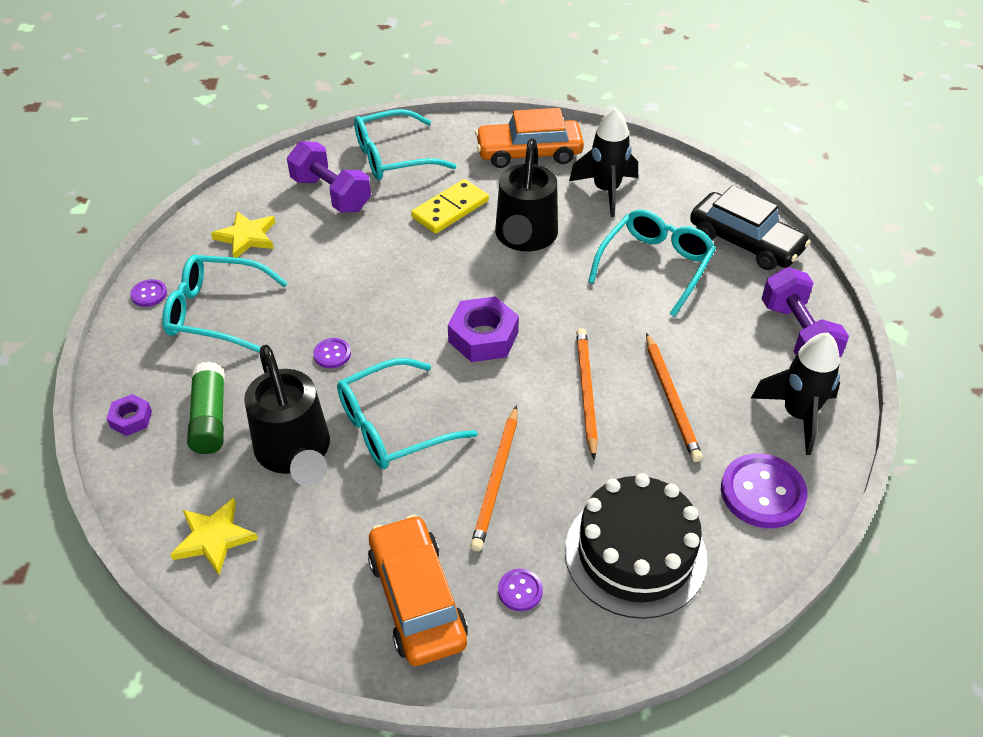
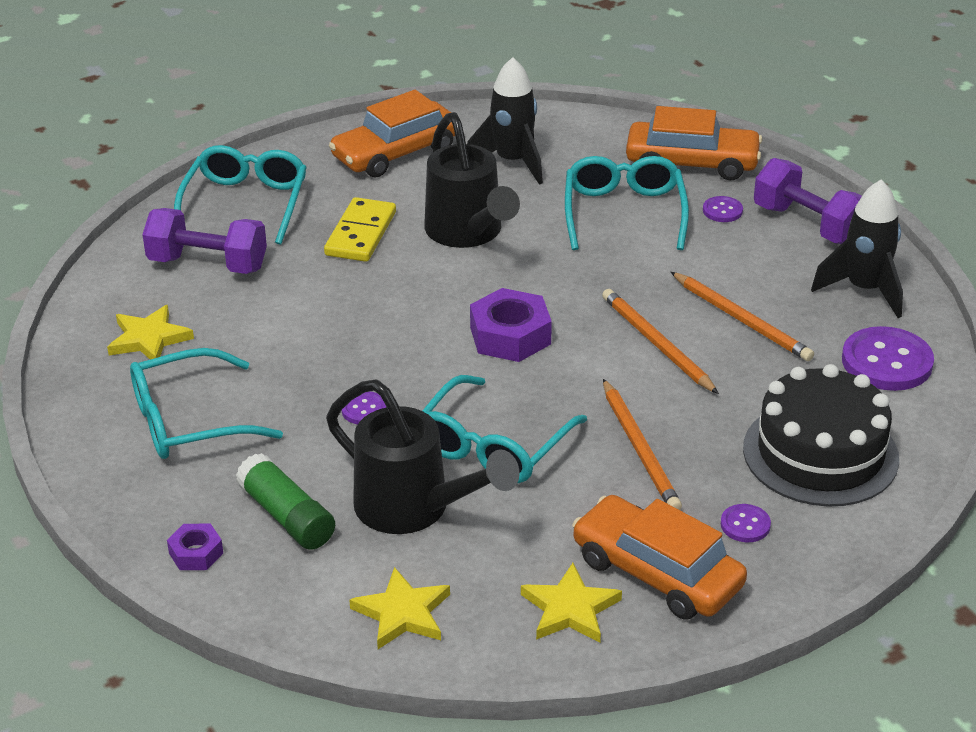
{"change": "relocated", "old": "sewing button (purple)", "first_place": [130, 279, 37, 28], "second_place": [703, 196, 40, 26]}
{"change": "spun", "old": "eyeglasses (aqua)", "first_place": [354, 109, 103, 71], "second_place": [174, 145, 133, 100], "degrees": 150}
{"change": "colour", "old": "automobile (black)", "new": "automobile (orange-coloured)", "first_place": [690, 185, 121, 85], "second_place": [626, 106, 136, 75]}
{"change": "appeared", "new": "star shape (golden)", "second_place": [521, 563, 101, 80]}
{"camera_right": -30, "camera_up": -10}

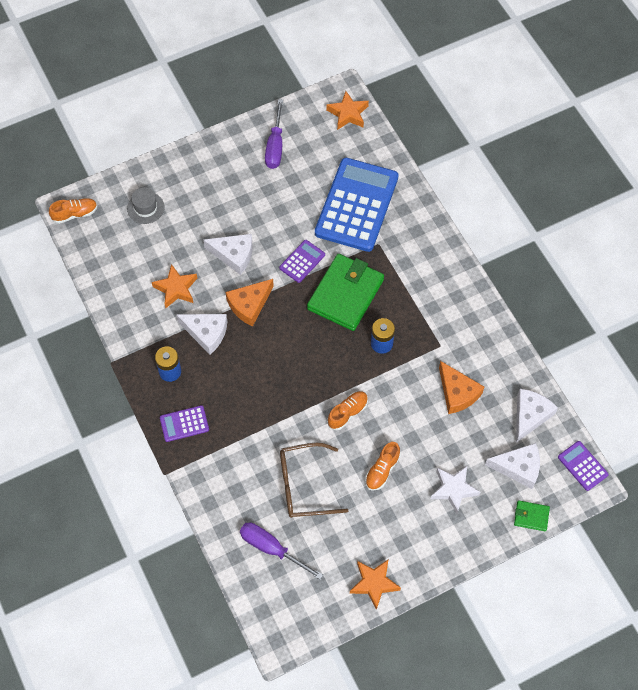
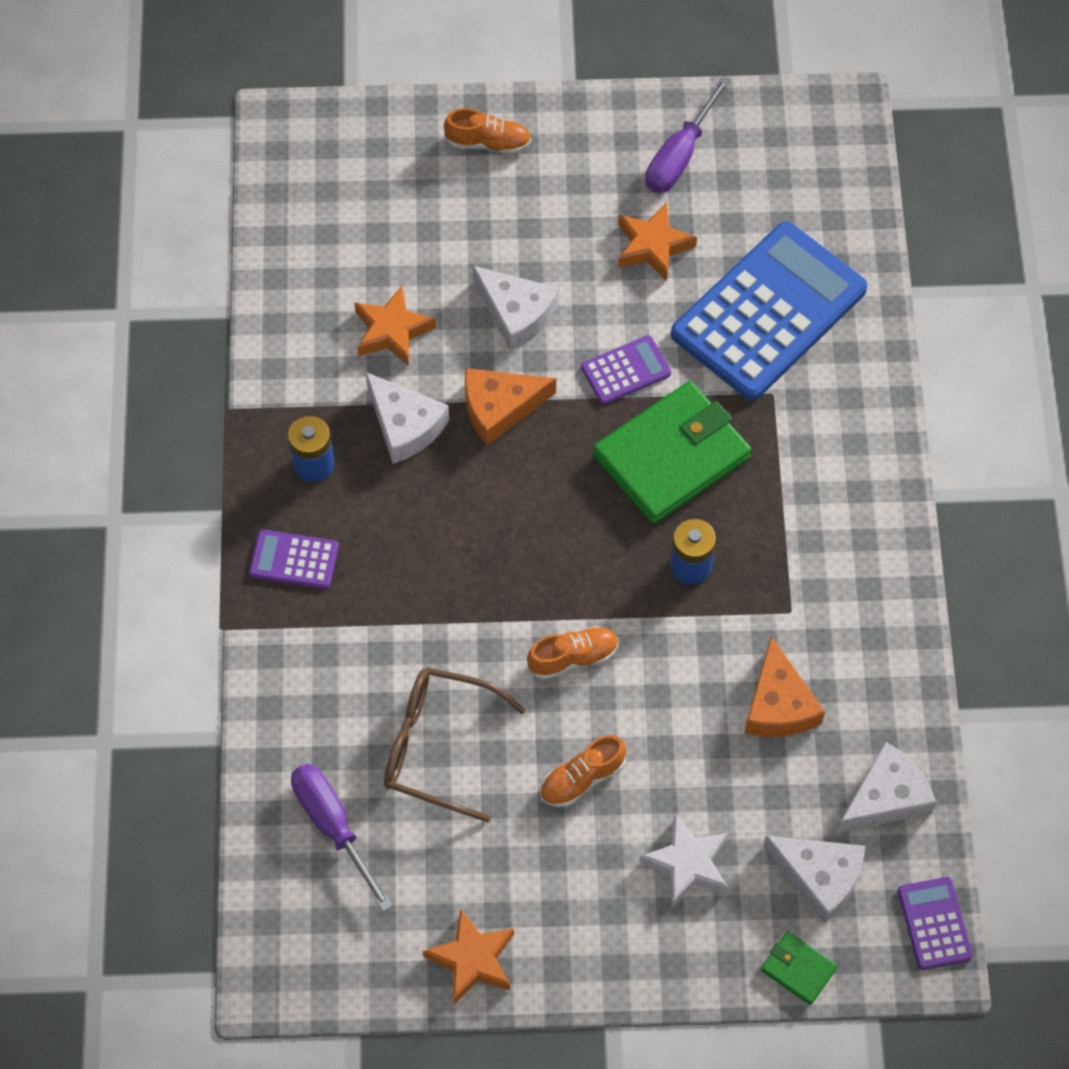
{"change": "relocated", "old": "shoe (orange-coloured)", "first_place": [49, 198, 49, 26], "second_place": [444, 108, 87, 46]}
{"change": "missing", "old": "top hat (gray)", "first_place": [127, 187, 38, 37]}
{"change": "relocated", "old": "star shape (orange-coloured)", "first_place": [326, 91, 43, 39], "second_place": [618, 202, 79, 79]}
{"camera_right": 25, "camera_up": 0}

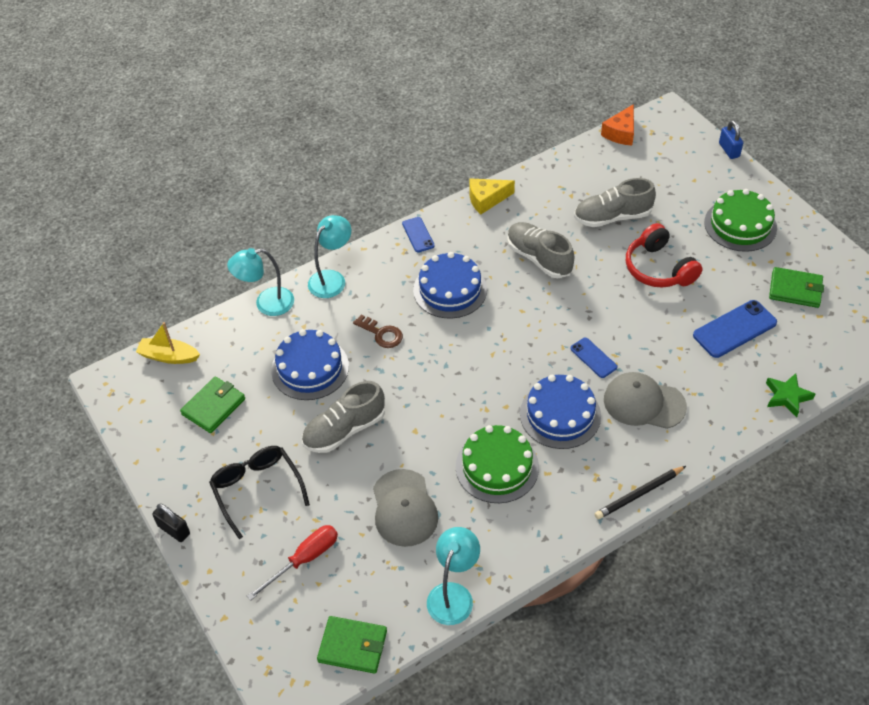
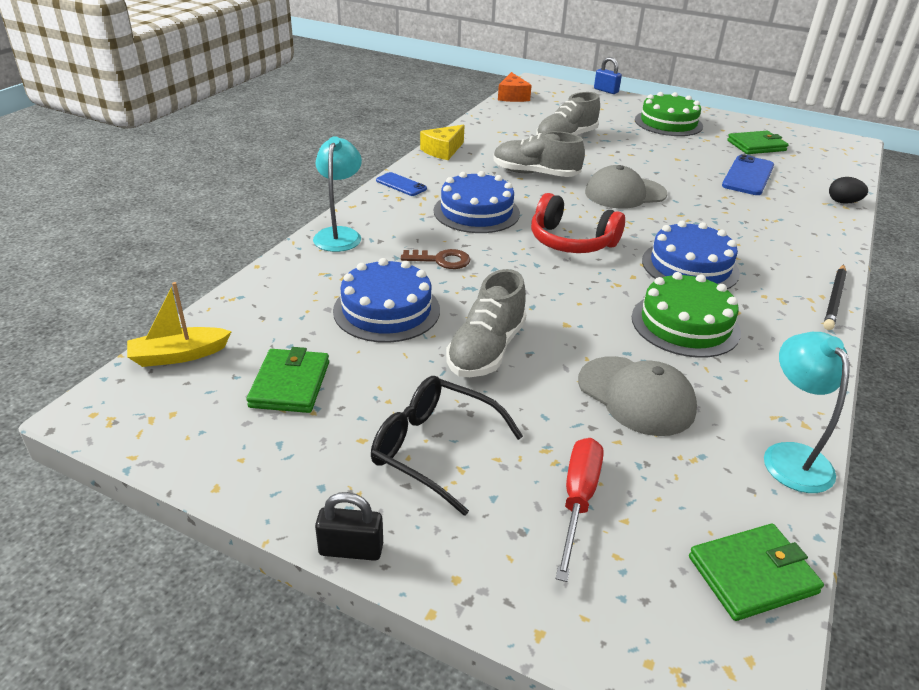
{"change": "missing", "old": "lamp (aqua)", "first_place": [227, 248, 67, 68]}
{"change": "missing", "old": "mobile phone (royal blue)", "first_place": [570, 338, 47, 40]}
{"change": "relocated", "old": "baseball cap (gray)", "first_place": [604, 372, 83, 57], "second_place": [585, 165, 82, 44]}
{"change": "relocated", "old": "headphones (red)", "first_place": [626, 223, 76, 65], "second_place": [531, 193, 94, 60]}
{"change": "exchanged", "old": "star shape (green)", "new": "egg (black)", "first_place": [766, 373, 49, 44], "second_place": [829, 177, 39, 27]}
{"camera_right": -35, "camera_up": -15}

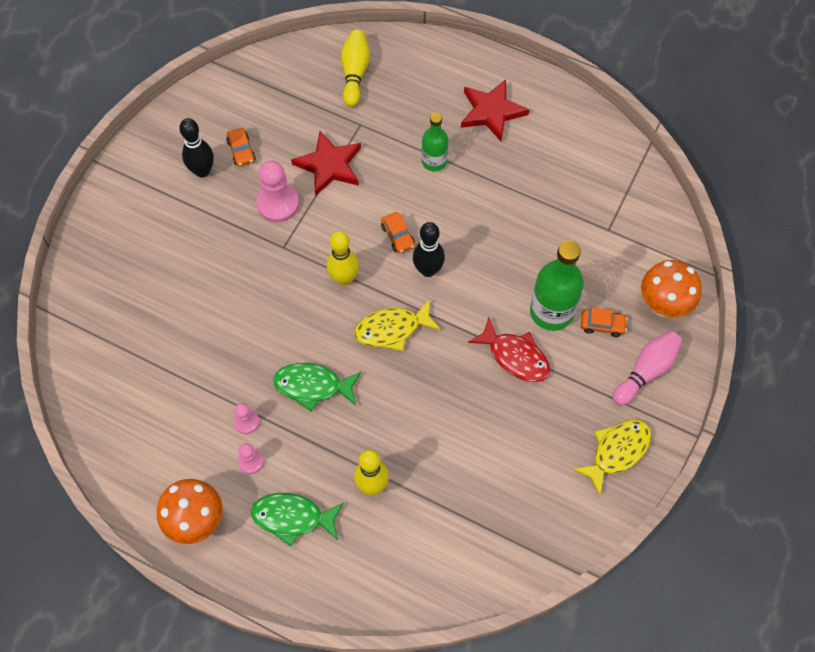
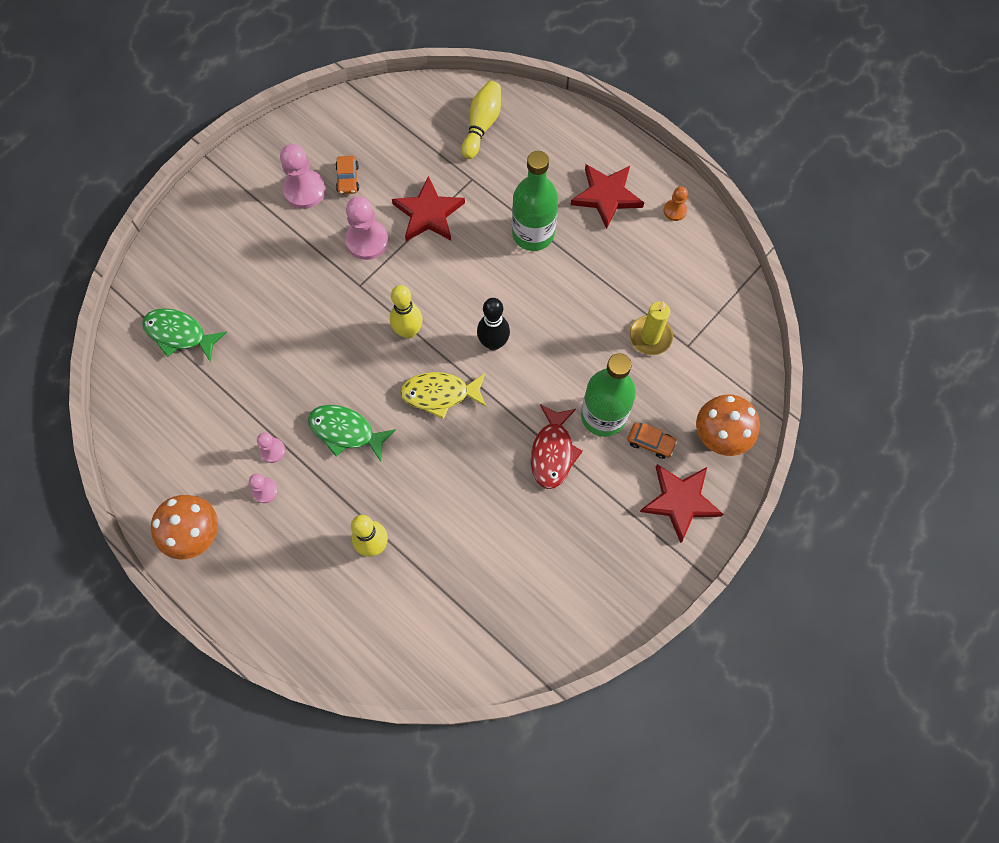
{"change": "exchanged", "old": "bowling pin (black)", "new": "game pawn (rosy)", "first_place": [179, 118, 35, 60], "second_place": [280, 144, 45, 65]}
{"change": "relocated", "old": "fish (green)", "first_place": [251, 493, 93, 54], "second_place": [142, 308, 85, 54]}
{"change": "missing", "old": "automobile (orange-coloured)", "first_place": [381, 212, 34, 41]}
{"change": "size", "old": "flask (green)", "first_place": [422, 113, 26, 58], "second_place": [512, 151, 46, 100], "factor": 1.63}
{"change": "spun", "old": "fish (red)", "first_place": [468, 317, 82, 65], "second_place": [531, 404, 52, 85], "degrees": 45}
{"change": "missing", "old": "fish (golden)", "first_place": [573, 419, 78, 76]}
{"change": "exchanged", "old": "bowling pin (rosy)", "new": "star shape (red)", "first_place": [613, 331, 69, 75], "second_place": [640, 464, 84, 79]}
{"change": "appeared", "new": "candle (golden)", "second_place": [629, 301, 44, 54]}
{"change": "appeared", "new": "game pawn (orange-coloured)", "second_place": [664, 186, 24, 35]}
{"camera_right": 15, "camera_up": 5}

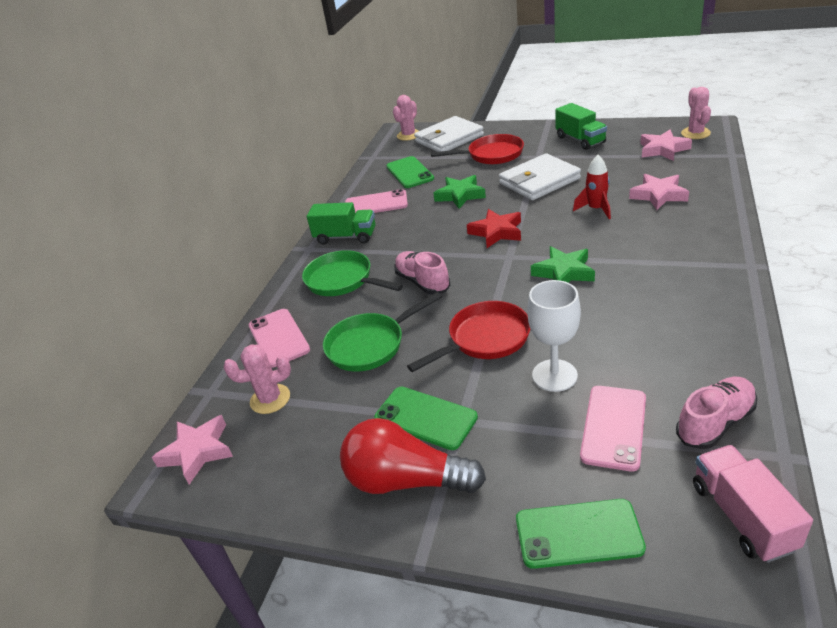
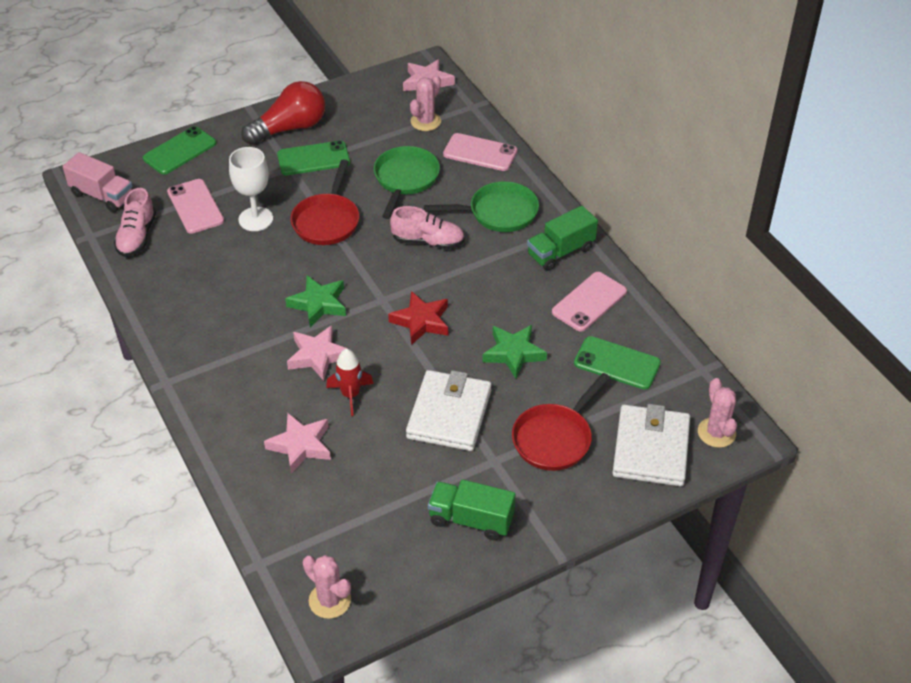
{"change": "relocated", "old": "star shape (rosy)", "first_place": [640, 130, 52, 31], "second_place": [287, 325, 61, 56]}
{"camera_right": 130, "camera_up": 10}

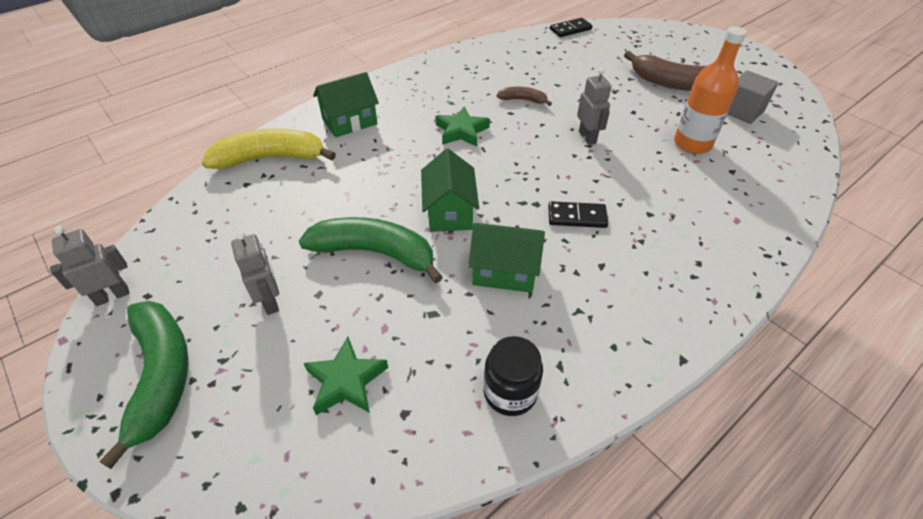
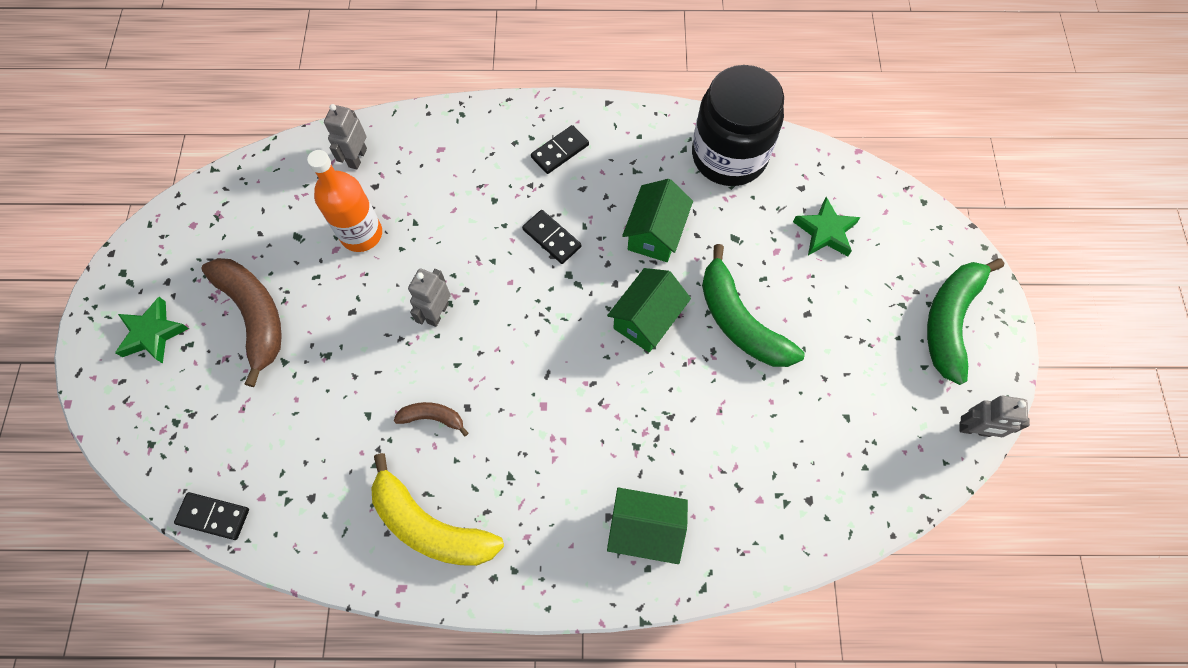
{"change": "relocated", "old": "banana fruit (golden)", "first_place": [202, 129, 134, 40], "second_place": [371, 453, 133, 113]}
{"change": "relocated", "old": "robot figure (gray)", "first_place": [231, 232, 48, 83], "second_place": [324, 104, 43, 65]}
{"change": "relocated", "old": "star shape (green)", "first_place": [435, 107, 55, 39], "second_place": [115, 297, 74, 67]}
{"change": "spun", "old": "house (green)", "first_place": [468, 223, 77, 70], "second_place": [622, 179, 71, 83], "degrees": 60}
{"change": "size", "old": "jar (black)", "first_place": [484, 336, 59, 80], "second_place": [692, 65, 92, 121], "factor": 1.93}
{"change": "spun", "old": "banana fruit (dark brown)", "first_place": [497, 87, 55, 19], "second_place": [394, 402, 74, 35], "degrees": 135}
{"change": "missing", "old": "block (gray)", "first_place": [727, 70, 51, 54]}
{"change": "appeared", "new": "domino tile (black)", "second_place": [531, 125, 58, 49]}
{"camera_right": -140, "camera_up": 20}

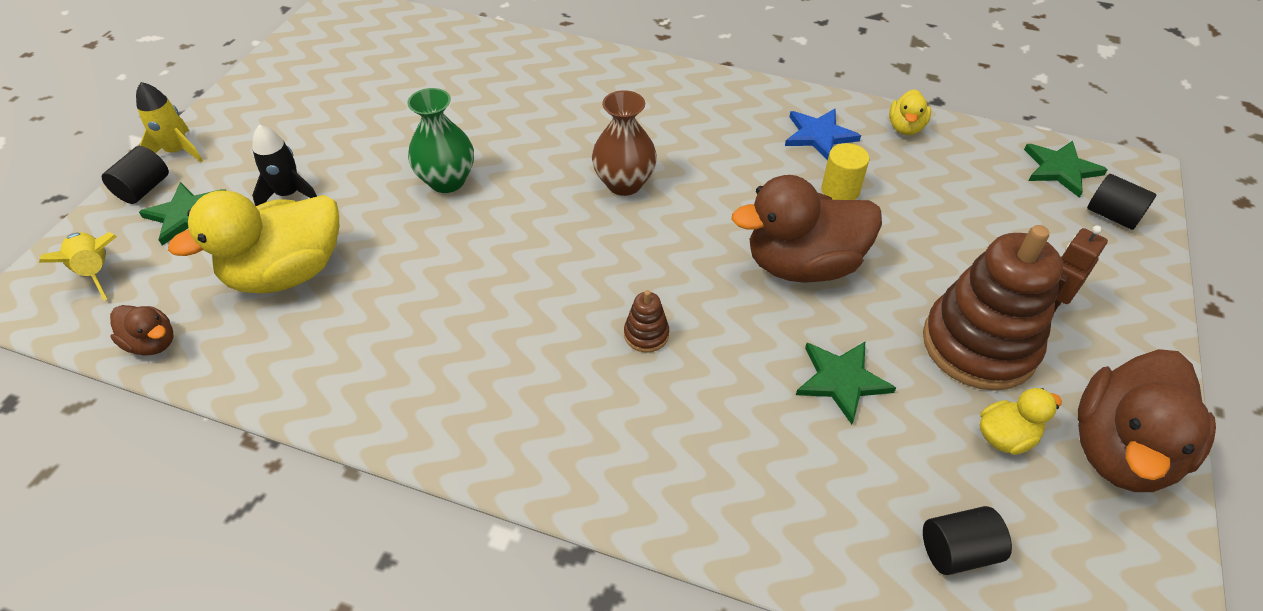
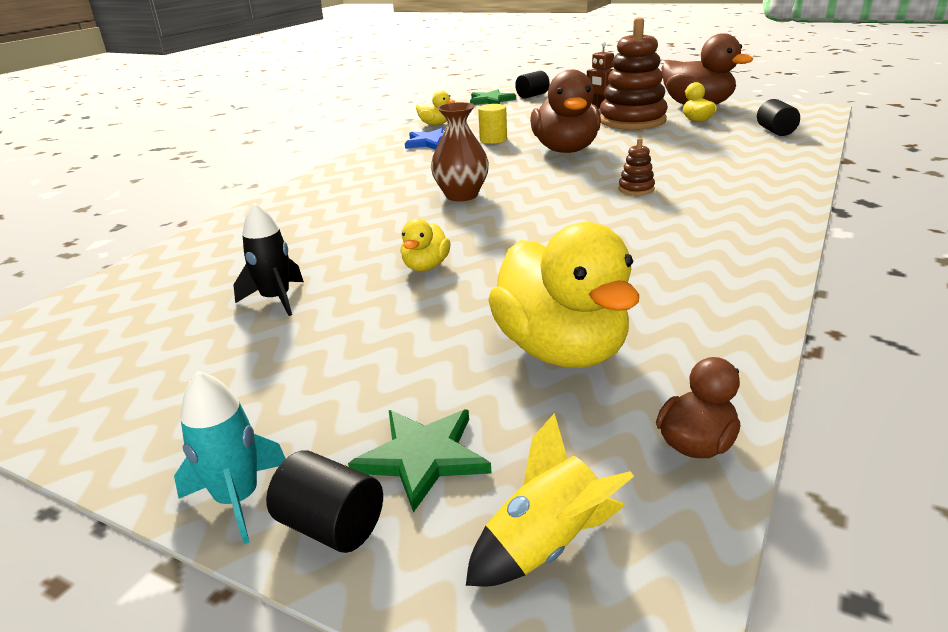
{"change": "colour", "old": "toy rocket (golden)", "new": "toy rocket (aqua)", "first_place": [136, 82, 67, 80], "second_place": [174, 371, 112, 173]}
{"change": "relocated", "old": "toy rocket (black)", "first_place": [252, 125, 65, 81], "second_place": [233, 203, 71, 113]}
{"change": "exchanged", "old": "tall vase (green)", "new": "toy duck (golden)", "first_place": [407, 88, 67, 105], "second_place": [400, 219, 51, 52]}
{"change": "missing", "old": "star shape (green)", "first_place": [796, 342, 100, 82]}
{"camera_right": -80, "camera_up": -20}

